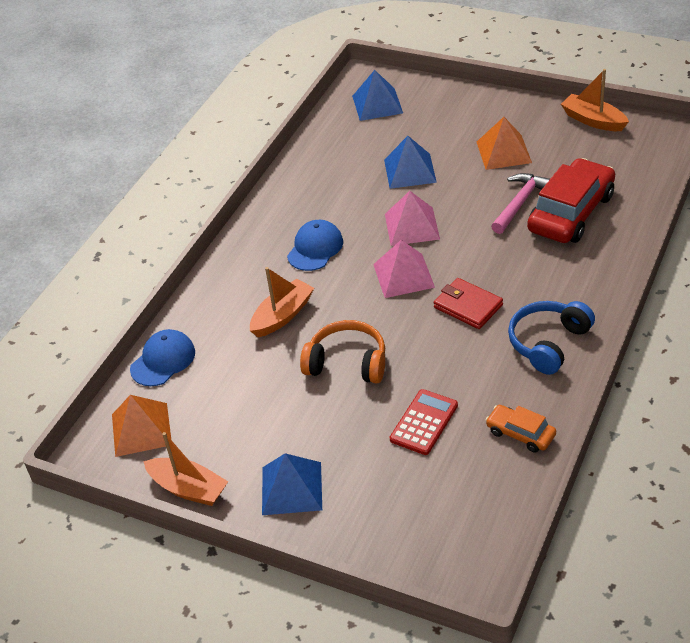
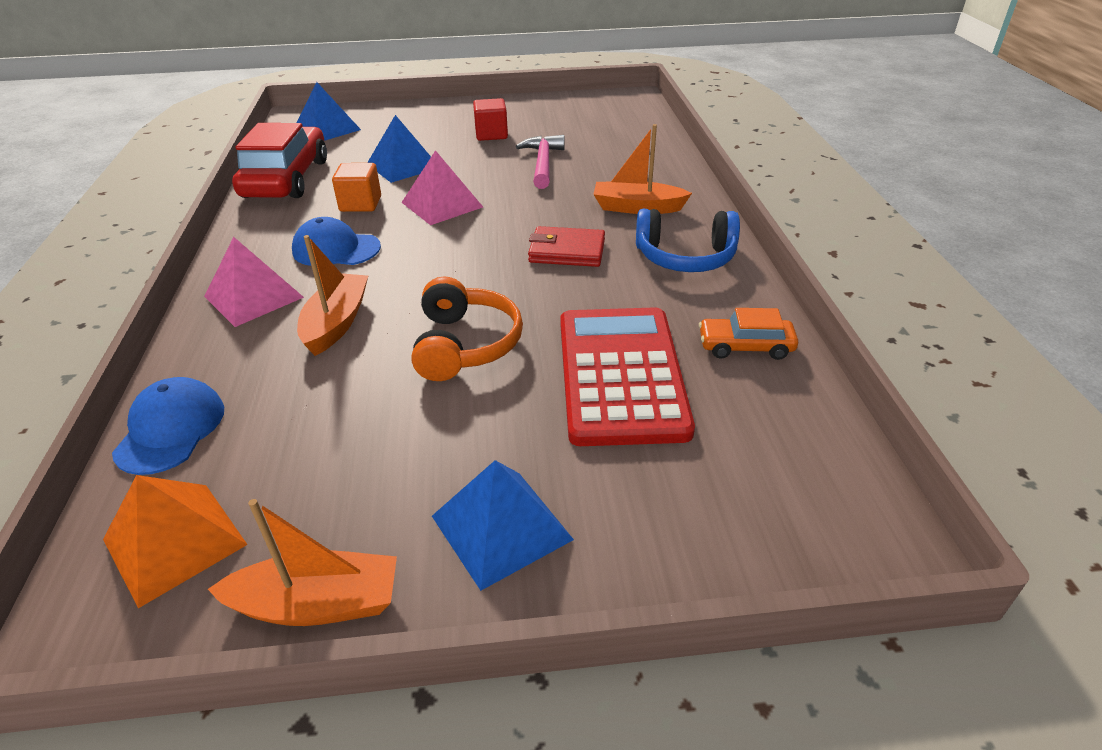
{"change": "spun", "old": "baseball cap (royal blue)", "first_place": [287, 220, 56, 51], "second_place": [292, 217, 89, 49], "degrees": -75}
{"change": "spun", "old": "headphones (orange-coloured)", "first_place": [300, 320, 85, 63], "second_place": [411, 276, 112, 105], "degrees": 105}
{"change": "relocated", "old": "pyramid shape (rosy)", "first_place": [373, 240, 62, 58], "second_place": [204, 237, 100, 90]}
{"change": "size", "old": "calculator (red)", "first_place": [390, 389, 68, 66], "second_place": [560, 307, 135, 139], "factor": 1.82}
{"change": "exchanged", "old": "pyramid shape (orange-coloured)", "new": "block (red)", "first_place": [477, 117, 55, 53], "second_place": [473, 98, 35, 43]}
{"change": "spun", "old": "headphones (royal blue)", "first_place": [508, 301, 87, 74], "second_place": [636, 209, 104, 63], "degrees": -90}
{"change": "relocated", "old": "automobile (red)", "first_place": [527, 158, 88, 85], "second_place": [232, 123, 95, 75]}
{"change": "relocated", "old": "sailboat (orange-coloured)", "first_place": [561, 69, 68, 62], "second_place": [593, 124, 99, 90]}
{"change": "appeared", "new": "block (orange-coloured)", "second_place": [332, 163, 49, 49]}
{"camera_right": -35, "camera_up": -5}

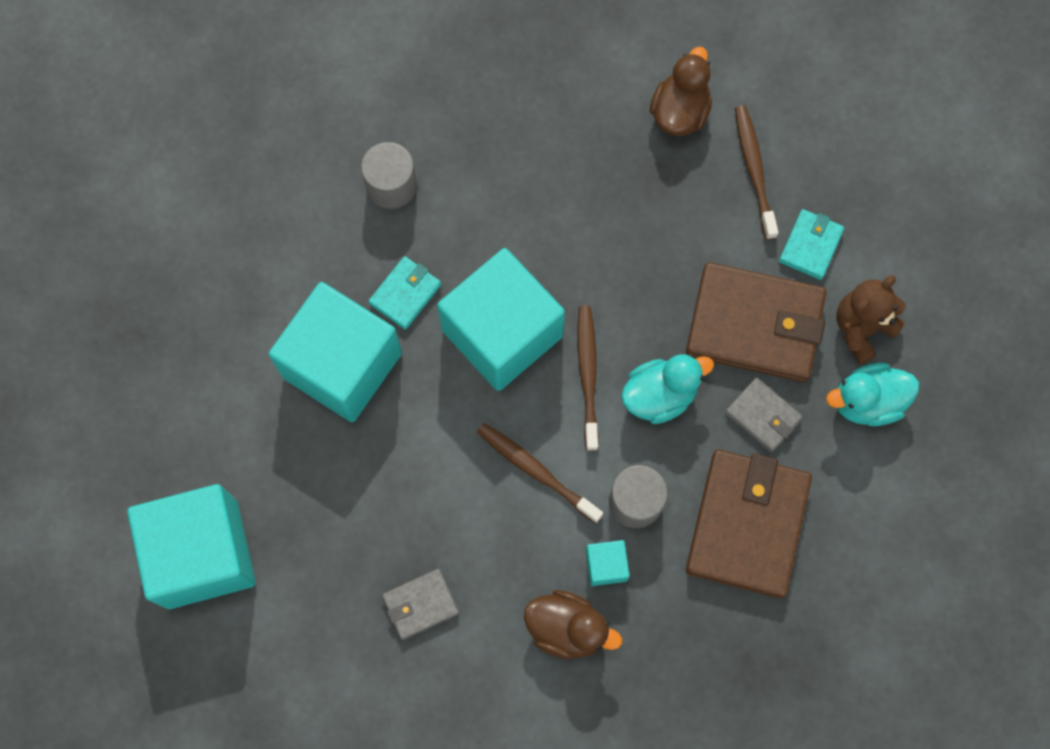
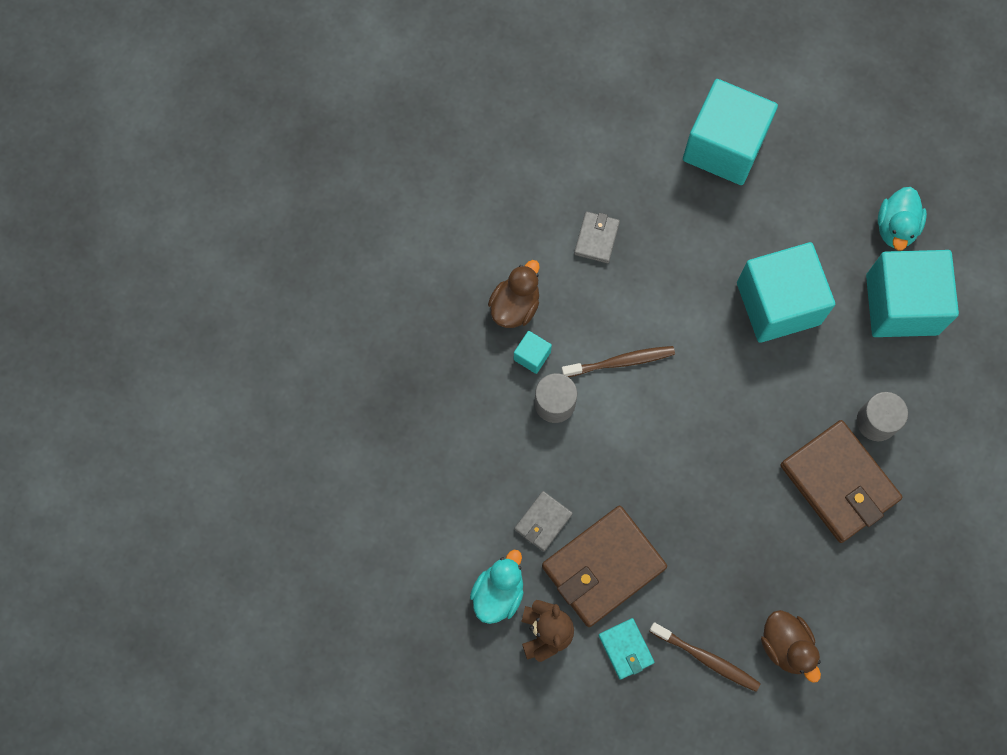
{"change": "missing", "old": "card wallet (aqua)", "first_place": [369, 256, 72, 74]}
{"change": "relocated", "old": "block (aqua)", "first_place": [437, 248, 128, 143], "second_place": [866, 250, 93, 87]}
{"change": "spun", "old": "toy duck (dark brown)", "first_place": [524, 590, 98, 69], "second_place": [488, 260, 52, 68], "degrees": 150}
{"change": "missing", "old": "dental brush (dark brown)", "first_place": [577, 306, 22, 145]}
{"change": "relocated", "old": "toy duck (aqua)", "first_place": [621, 354, 93, 70], "second_place": [878, 187, 49, 64]}
{"change": "relocated", "old": "card wallet (dark brown)", "first_place": [686, 450, 126, 148], "second_place": [780, 420, 122, 123]}
{"change": "spun", "old": "card wallet (gray)", "first_place": [725, 377, 77, 75], "second_place": [514, 491, 59, 61], "degrees": -45}
{"camera_right": 130, "camera_up": 0}

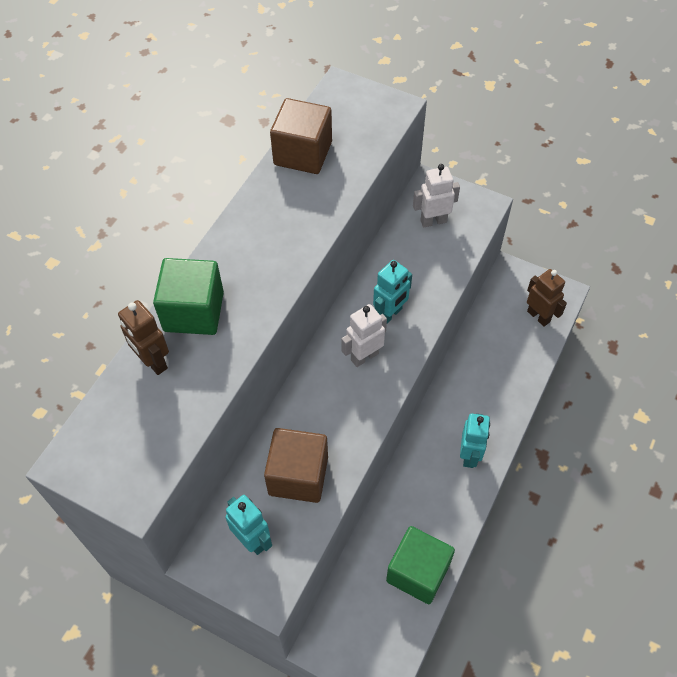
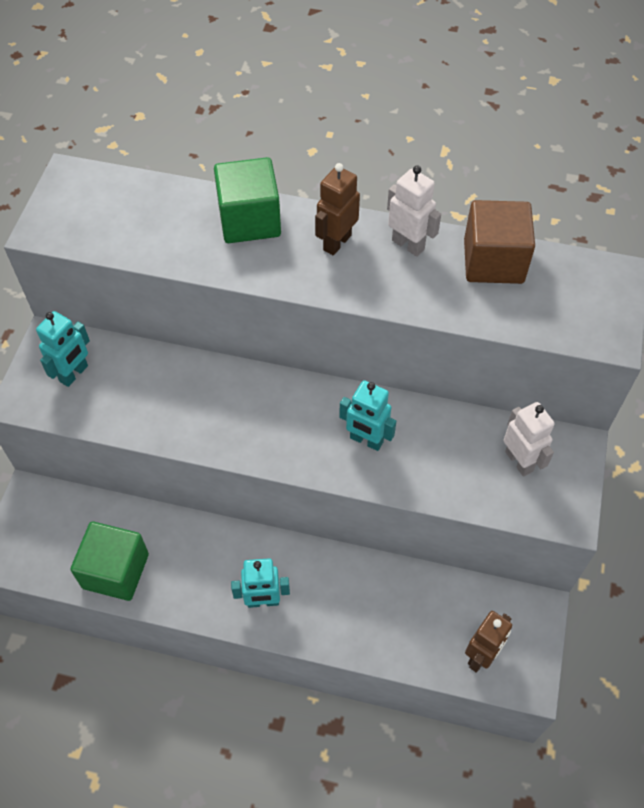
{"change": "relocated", "old": "robot figure (dark brown)", "first_place": [118, 300, 51, 75], "second_place": [315, 163, 45, 92]}
{"change": "missing", "old": "block (dark brown)", "first_place": [264, 428, 64, 75]}
{"change": "relocated", "old": "robot figure (pure white)", "first_place": [341, 304, 46, 63], "second_place": [387, 165, 54, 92]}
{"camera_right": 75, "camera_up": 0}

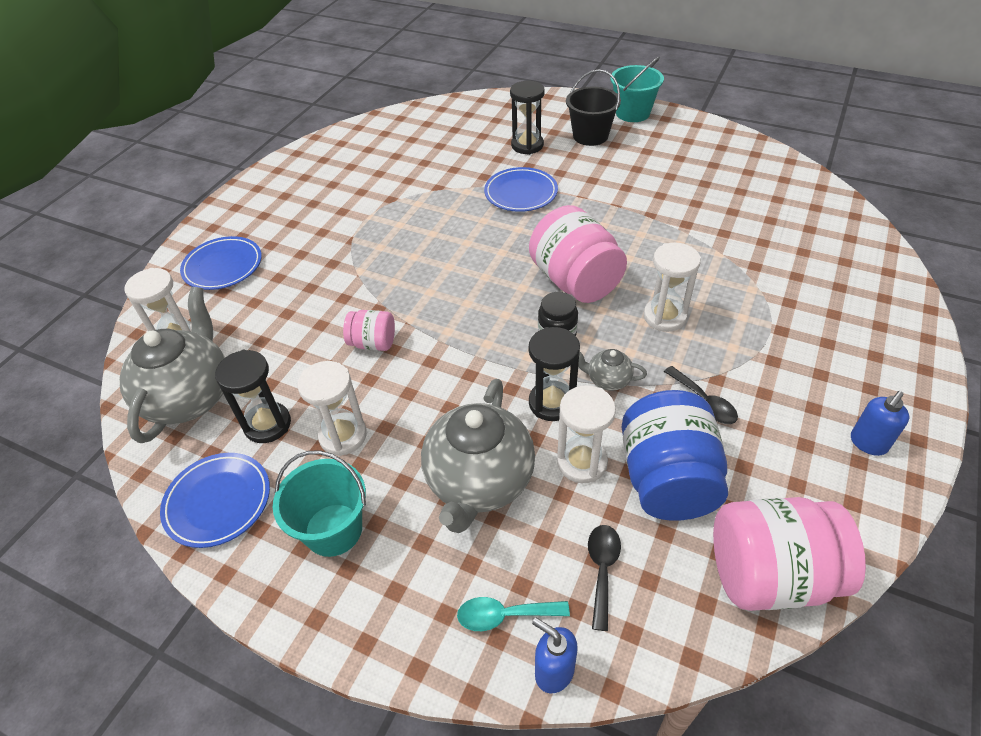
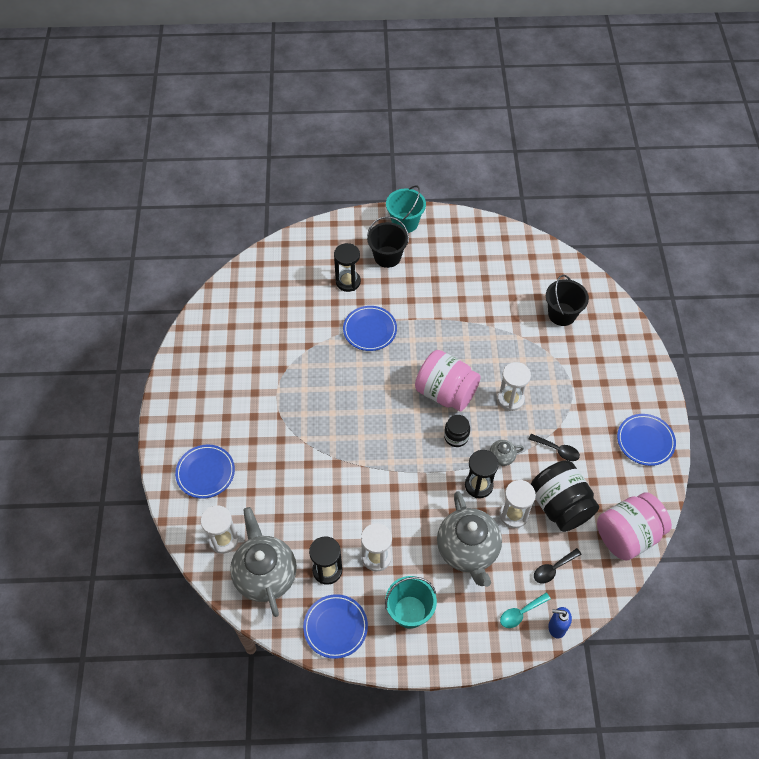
{"change": "missing", "old": "jar (rosy)", "first_place": [343, 310, 52, 41]}
{"change": "spun", "old": "spoon (black)", "first_place": [588, 525, 33, 106], "second_place": [534, 548, 48, 36], "degrees": -105}
{"change": "colour", "old": "jar (royal blue)", "new": "jar (black)", "first_place": [622, 390, 106, 131], "second_place": [531, 460, 68, 72]}
{"change": "exchanged", "old": "soap dispenser (royal blue)", "new": "flat dish (royal blue)", "first_place": [851, 391, 58, 65], "second_place": [617, 414, 59, 52]}
{"change": "appeared", "new": "pail (black)", "second_place": [546, 275, 43, 51]}
{"camera_right": -30, "camera_up": 10}

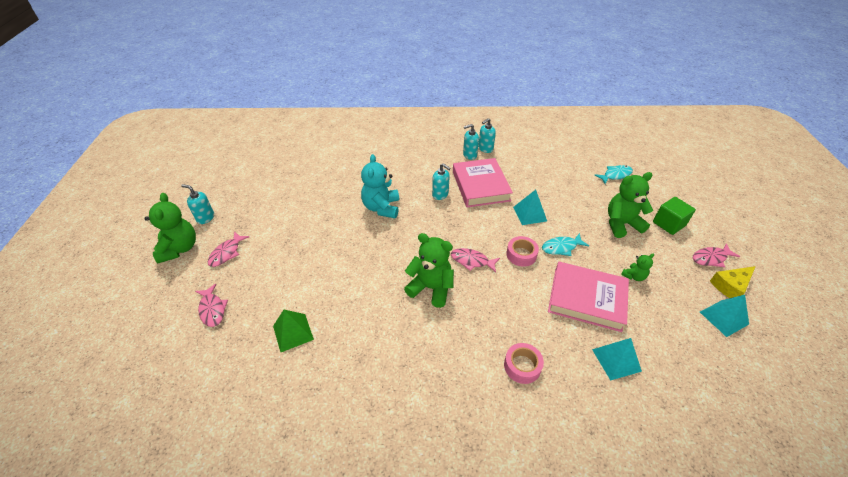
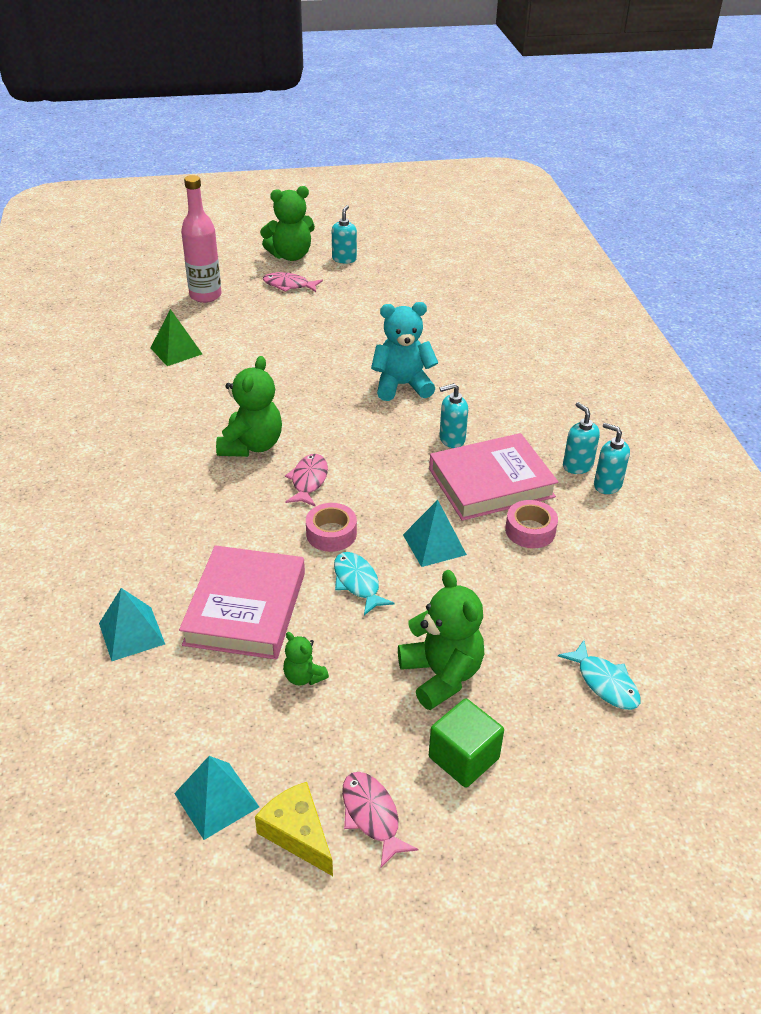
{"change": "exchanged", "old": "fish (rosy)", "new": "flask (rosy)", "first_place": [195, 284, 33, 43], "second_place": [181, 175, 41, 128]}
{"change": "spun", "old": "soap dispenser (aqua)", "first_place": [432, 163, 19, 37], "second_place": [439, 383, 29, 65], "degrees": 45}
{"change": "relocated", "old": "sticky tape (rosy)", "first_place": [504, 343, 40, 41], "second_place": [505, 500, 53, 48]}
{"camera_right": 80, "camera_up": -5}

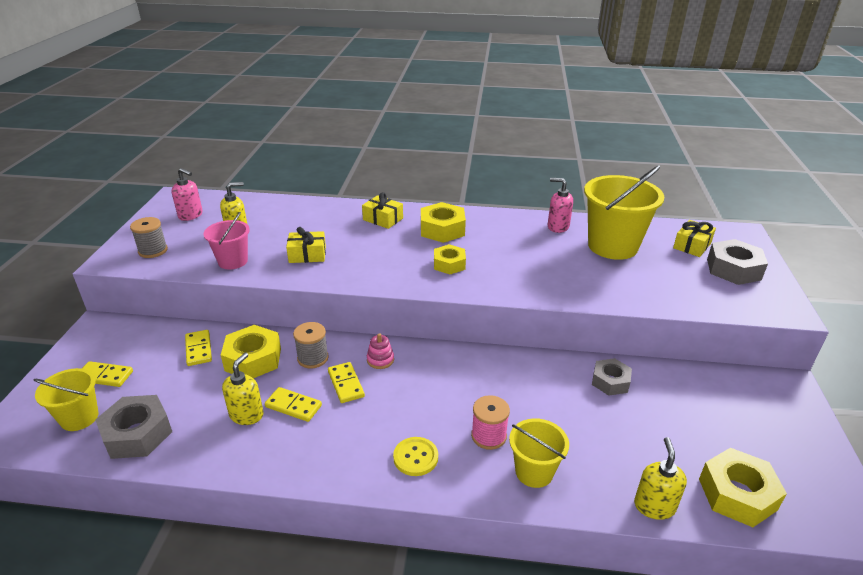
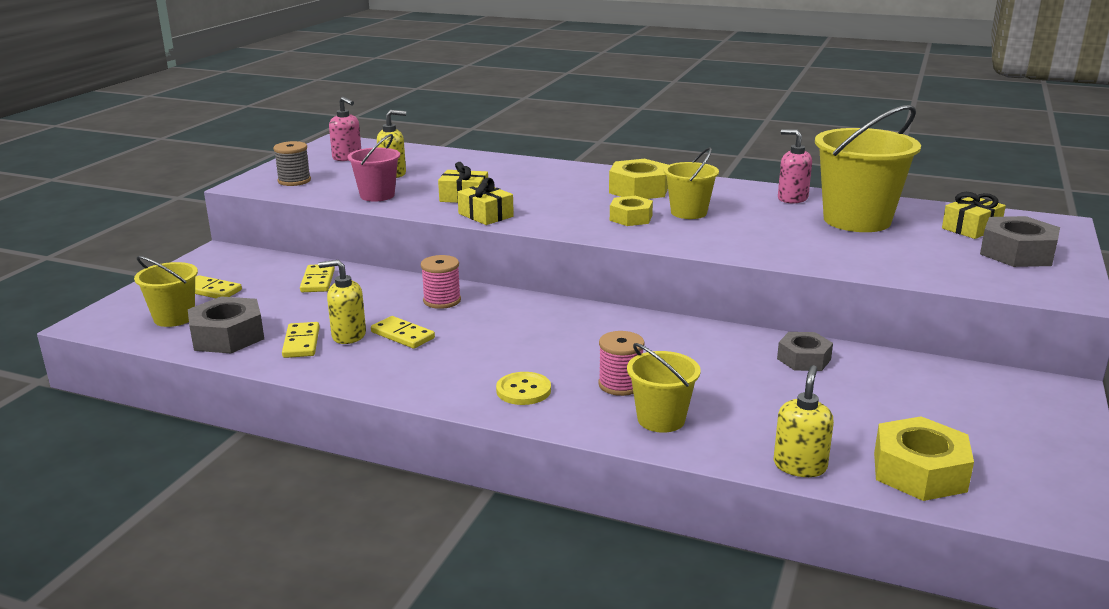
{"change": "missing", "old": "hexagon nut (golden)", "first_place": [221, 325, 60, 53]}
{"change": "spun", "old": "soap dispenser (golden)", "first_place": [222, 353, 42, 72], "second_place": [318, 260, 48, 84], "degrees": -120}
{"change": "colour", "old": "bobbin (gray)", "new": "bobbin (rosy)", "first_place": [293, 322, 36, 46], "second_place": [421, 255, 40, 54]}
{"change": "relocated", "old": "domino tile (golden)", "first_place": [328, 362, 37, 41], "second_place": [282, 322, 38, 36]}
{"change": "relocated", "old": "wrapped gift (golden)", "first_place": [362, 192, 41, 37], "second_place": [457, 178, 57, 47]}
{"change": "missing", "old": "stacking rings (rosy)", "first_place": [367, 333, 27, 36]}
{"change": "appeared", "new": "pail (golden)", "second_place": [664, 147, 55, 72]}
{"camera_right": 15, "camera_up": -10}

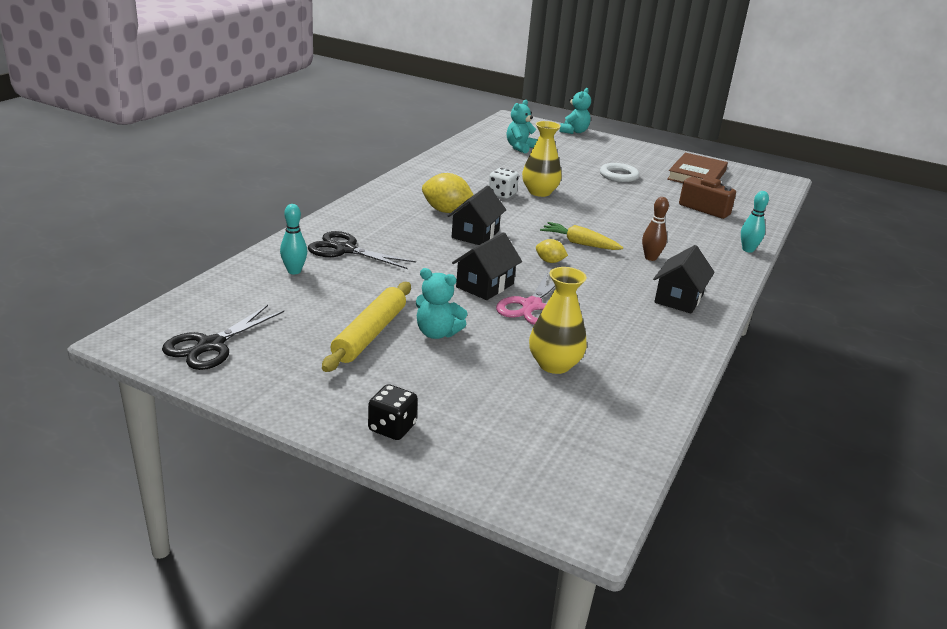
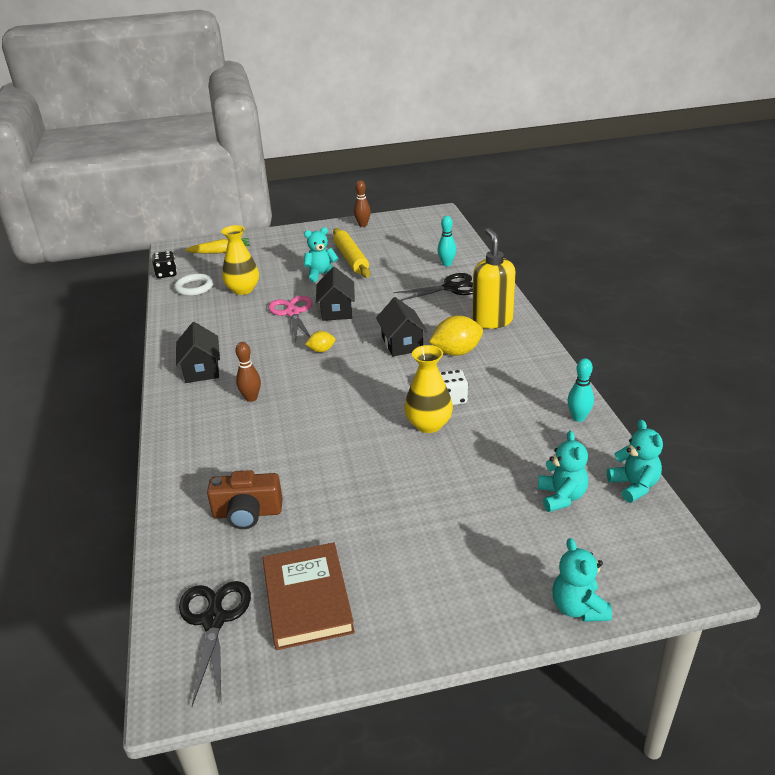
{"change": "relocated", "old": "pair of scissors (black)", "first_place": [162, 305, 122, 65], "second_place": [179, 581, 72, 125]}
{"change": "relocated", "old": "die (black)", "first_place": [368, 384, 50, 56], "second_place": [152, 251, 25, 27]}
{"change": "relocated", "old": "root vegetable (golden)", "first_place": [540, 222, 83, 28], "second_place": [185, 238, 65, 15]}
{"change": "relocated", "old": "ring (pure white)", "first_place": [600, 163, 39, 19], "second_place": [174, 274, 39, 22]}
{"change": "relocated", "old": "bowling pin (aqua)", "first_place": [741, 191, 28, 62], "second_place": [567, 358, 27, 64]}
{"change": "appeared", "new": "bowling pin (dark brown)", "second_place": [354, 180, 17, 47]}
{"change": "appeared", "new": "soap dispenser (golden)", "second_place": [472, 228, 44, 101]}
{"change": "appeared", "new": "teddy bear (aqua)", "second_place": [607, 420, 56, 83]}
{"camera_right": 145, "camera_up": 5}

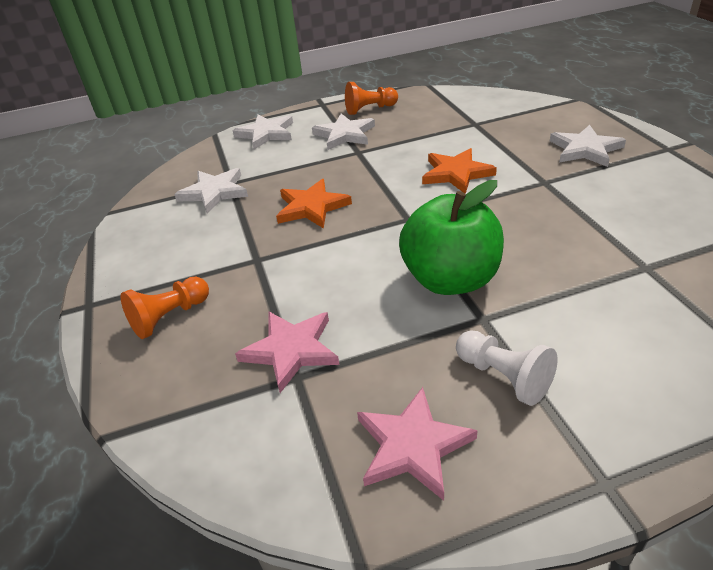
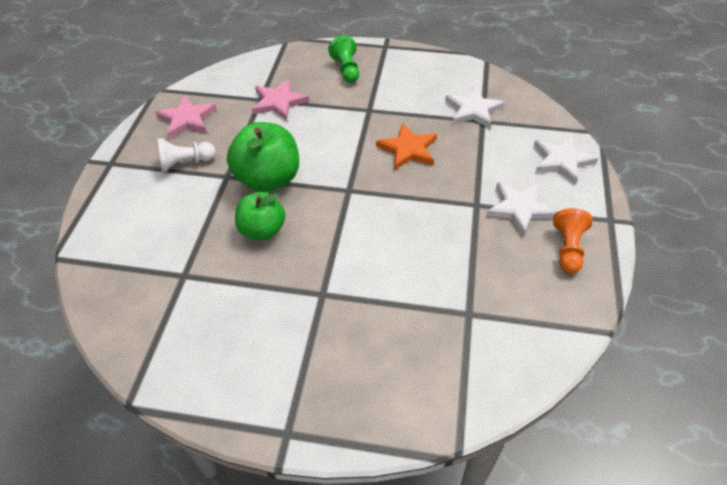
{"change": "colour", "old": "game pawn (orange-coloured)", "new": "game pawn (green)", "first_place": [121, 277, 88, 62], "second_place": [328, 36, 31, 47]}
{"change": "missing", "old": "star shape (orange-coloured)", "first_place": [422, 148, 75, 46]}
{"change": "missing", "old": "star shape (pure white)", "first_place": [550, 125, 76, 42]}
{"change": "appeared", "new": "apple (green)", "second_place": [235, 192, 50, 48]}
{"camera_right": 115, "camera_up": 10}

